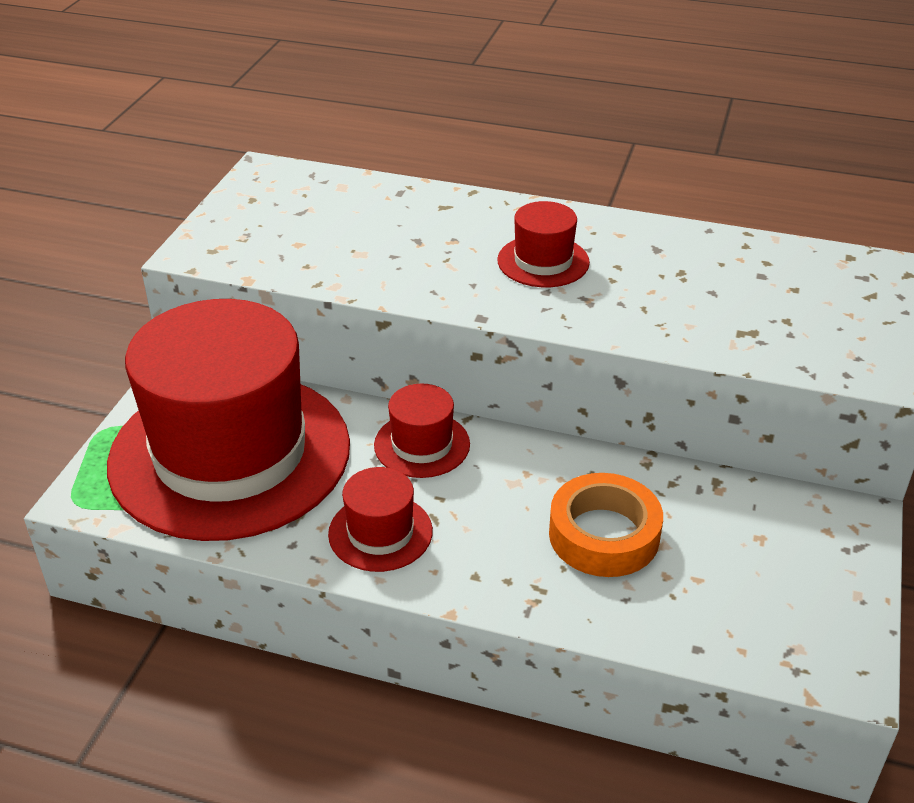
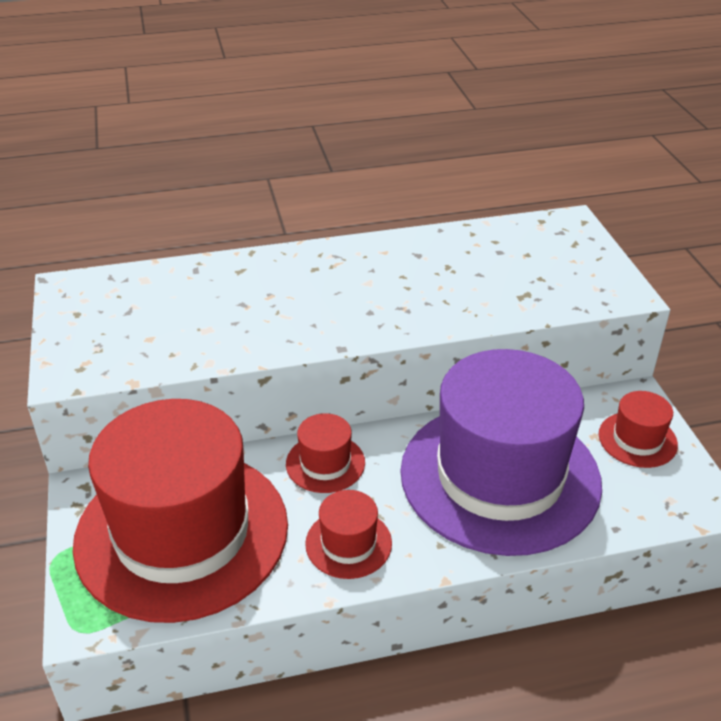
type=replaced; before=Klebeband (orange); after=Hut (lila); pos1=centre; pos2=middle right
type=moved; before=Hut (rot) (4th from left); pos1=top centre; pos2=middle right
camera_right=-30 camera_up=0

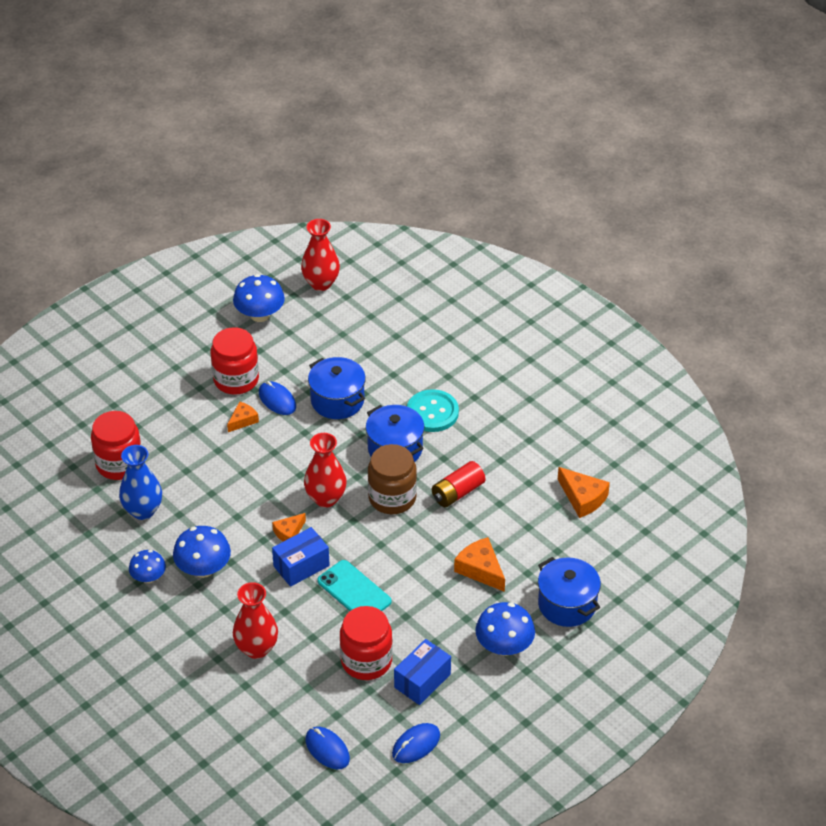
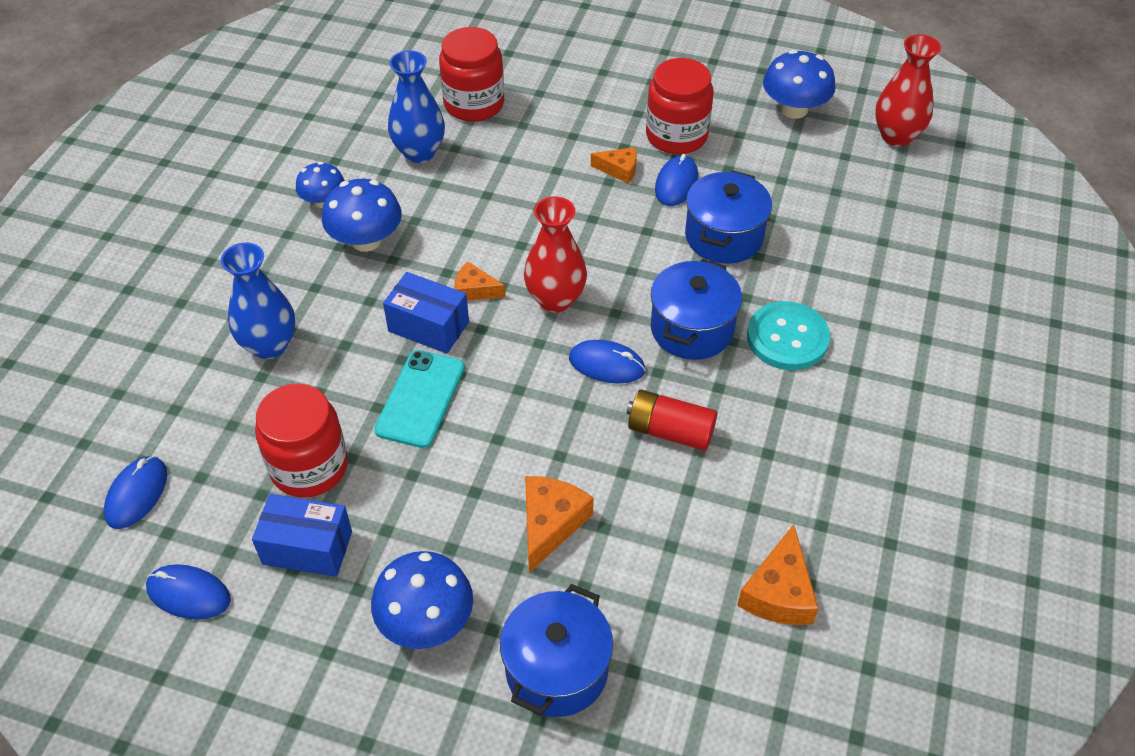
type=recoloured; before=Vase (rot) (1st from left); after=Vase (blau) (1st from left); pos1=bottom left; pos2=middle left
type=replaced; before=Einmachglas (braun); after=Computermaus (blau) (3rd from left); pos1=centre; pos2=centre
camera_right=60 camera_up=5

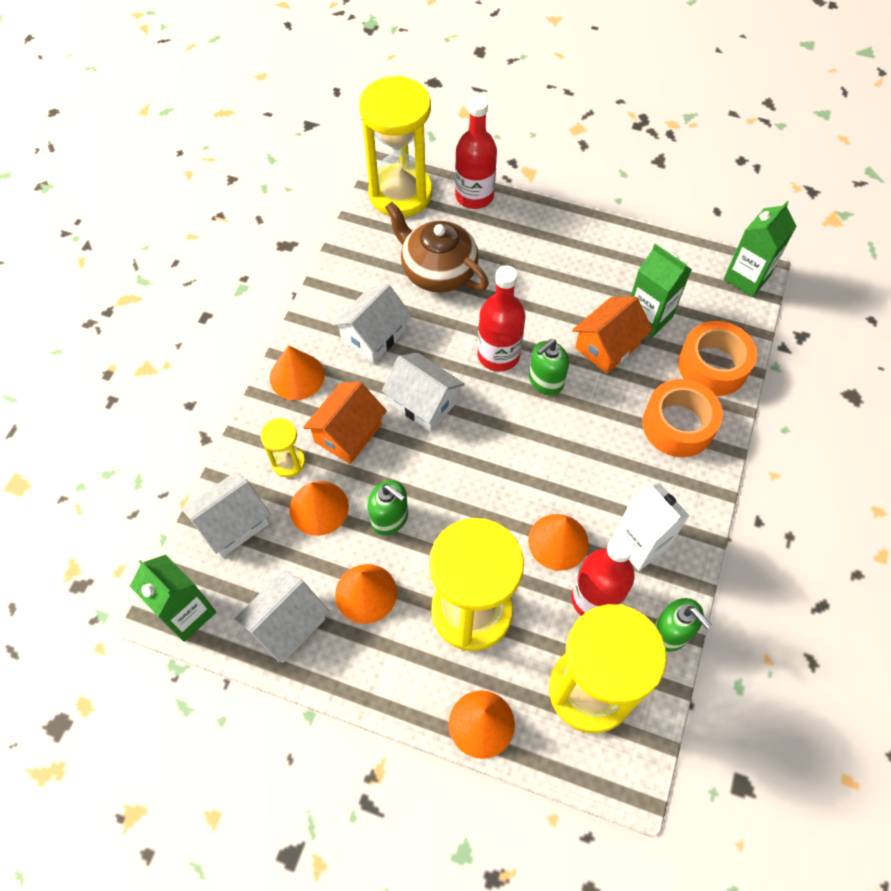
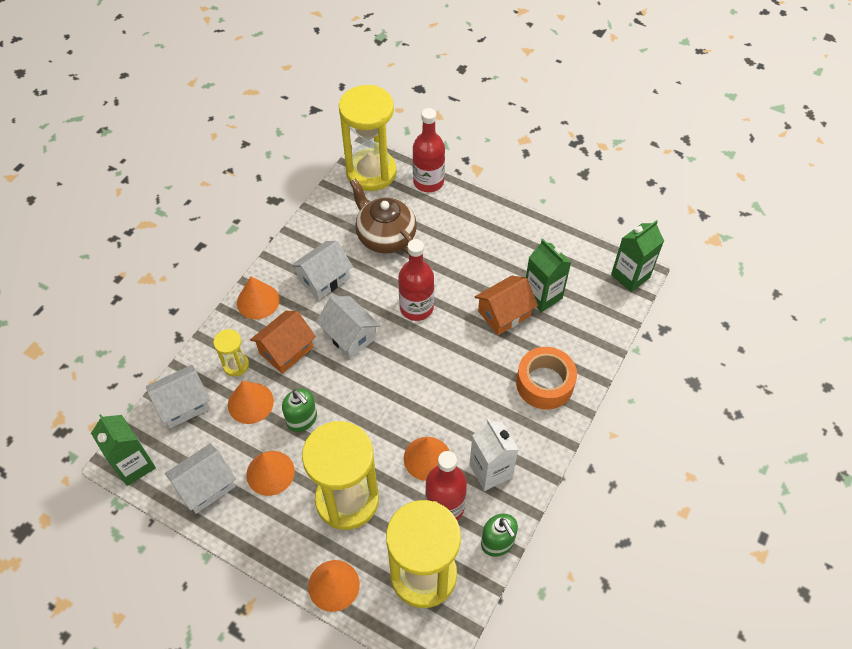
type=removed; before=Seifenspender (grün) (2nd from left); pos1=centre
type=removed; before=Klebeband (orange) (2nd from left); pos1=middle right
camera_right=10 camera_up=-5

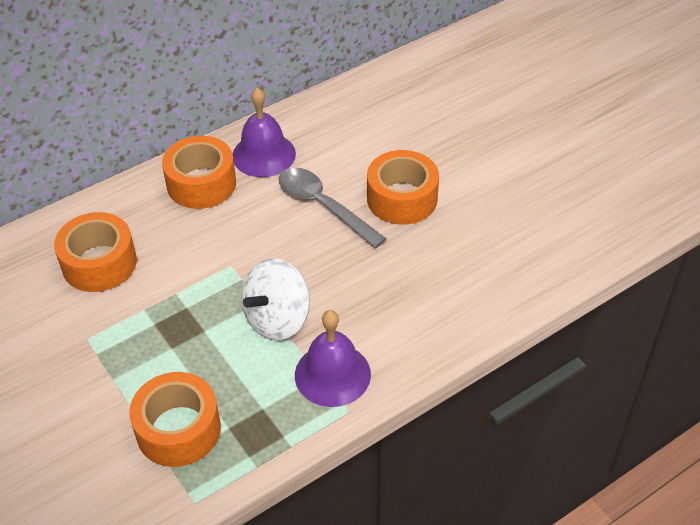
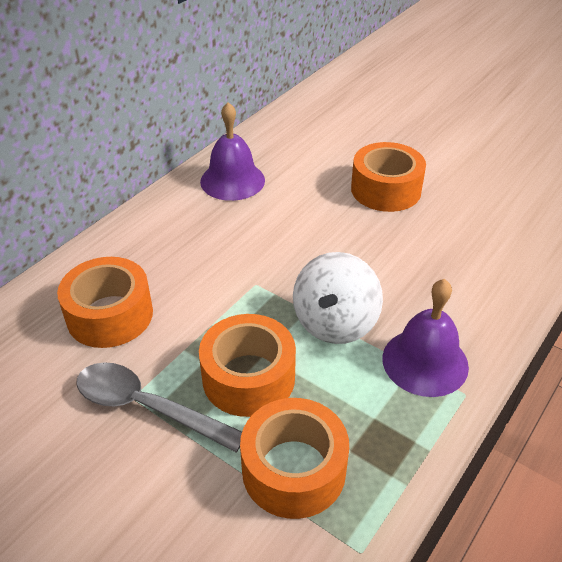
type=moved; before=Löffel (grau); pos1=centre; pos2=bottom left
type=moved; before=Klebeband (orange) (3rd from left in the first image); after=Klebeband (orange) (2nd from left); pos1=top left; pos2=centre
camera_right=-20 camera_up=-5

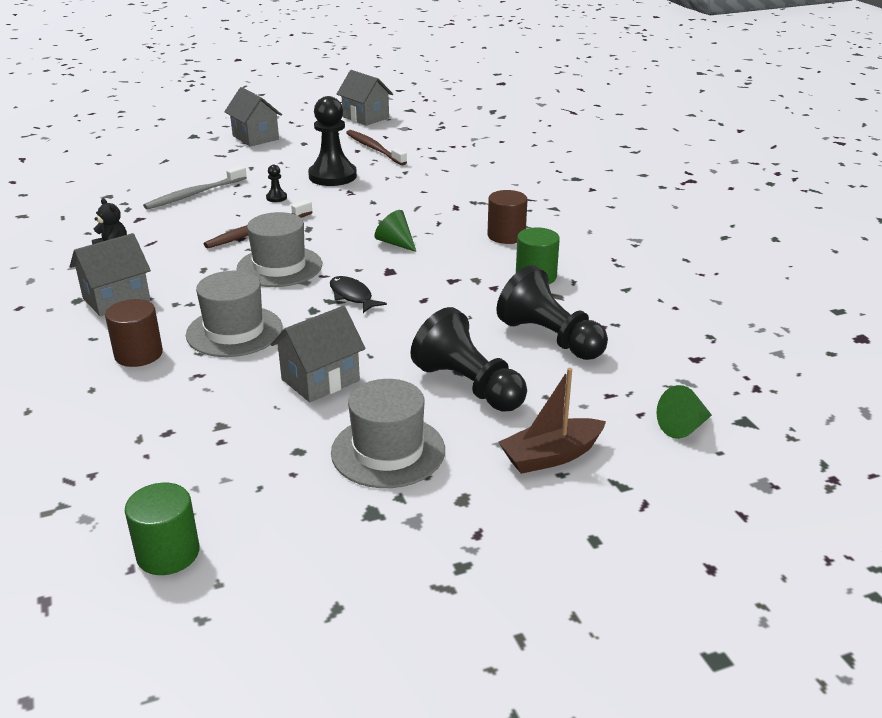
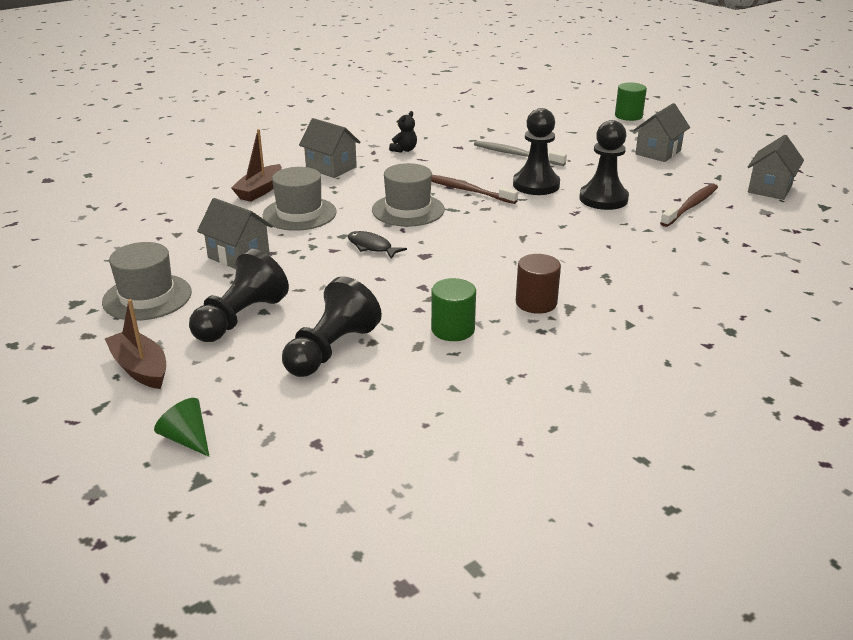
type=replaced; before=Vollzylinder (braun) (1st from left); after=Boot (braun) (2nd from left); pos1=middle left; pos2=top left
type=turned; before=Fisch (schwarz); pos1=centre; pos2=centre; turn=-90
type=resized; before=Bauer (schwarz) (1st from left in the first image); pos1=top left; pos2=top centre; scale=2.43
type=moved; before=Vollzylinder (grün) (1st from left in the first image); after=Vollzylinder (grün) (2nd from left); pos1=bottom left; pos2=top right
type=removed; before=Kegel (grün) (1st from left); pos1=top centre
camera_right=75 camera_up=0

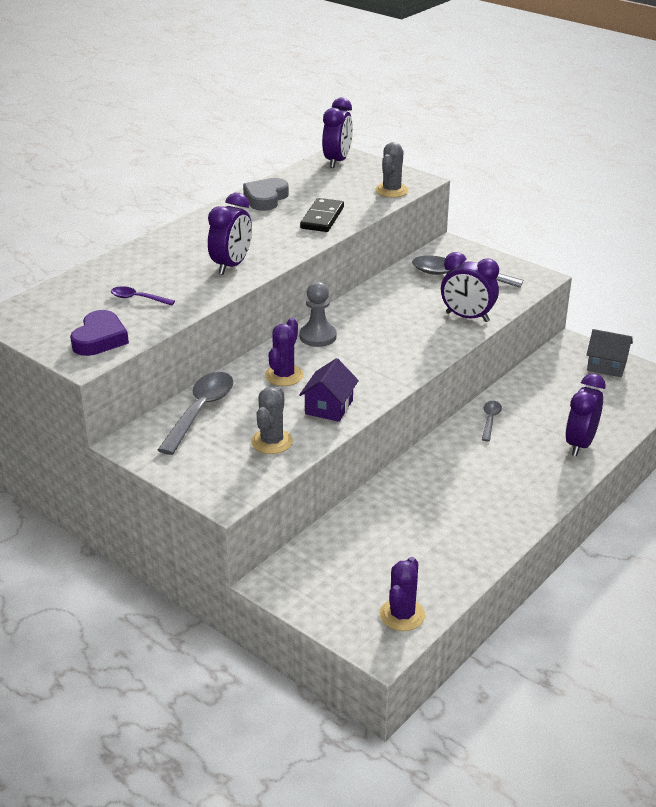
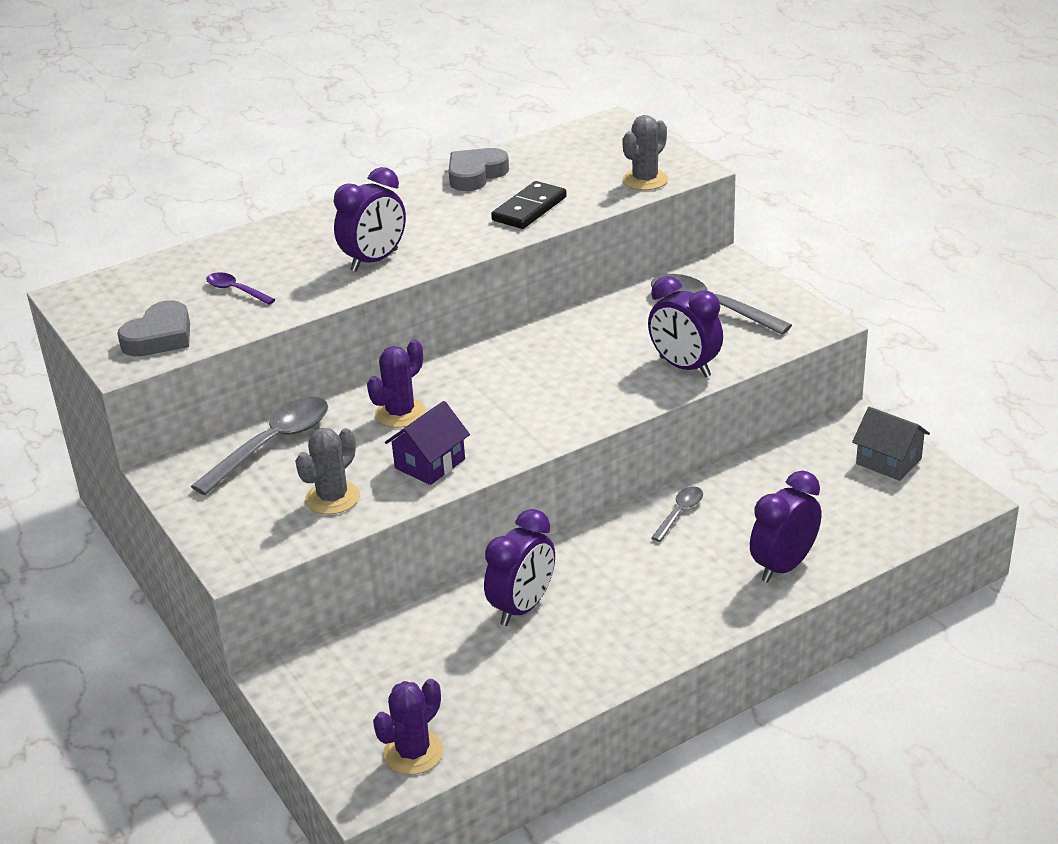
type=recoloured; before=Herz (lila); after=Herz (grau) (1st from left); pos1=middle left; pos2=middle left
type=moved; before=Wecker (lila) (2nd from left); pos1=top centre; pos2=bottom centre
type=removed; before=Bauer (grau); pos1=centre
camera_right=20 camera_up=0

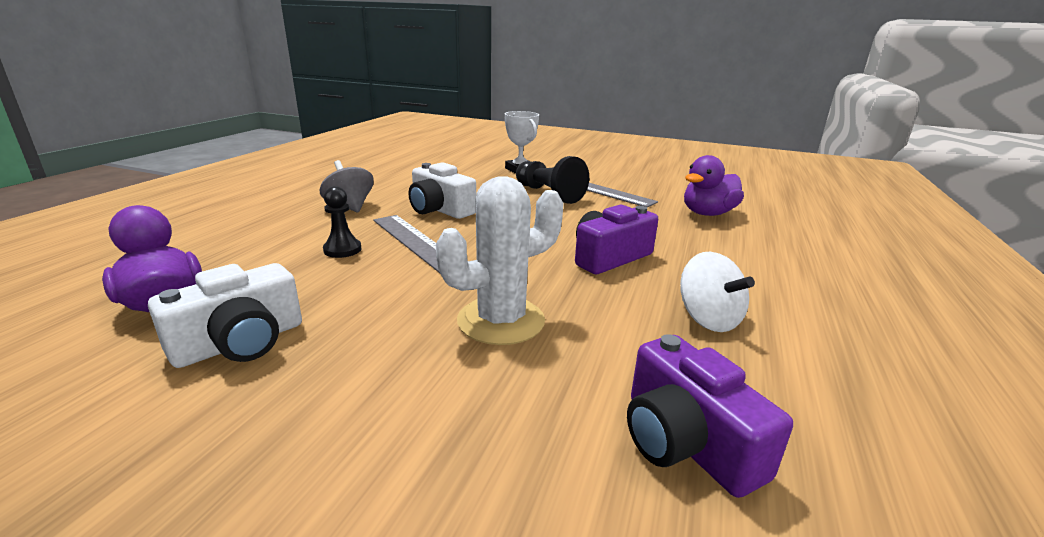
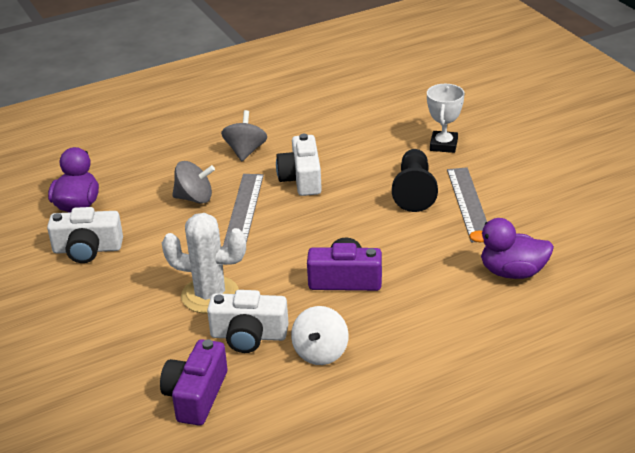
type=replaced; before=Bauer (schwarz) (1st from left); after=Kreisel (grau) (1st from left); pos1=middle left; pos2=middle left
type=added; after=Kamera (weiß) (2nd from left); pos2=bottom centre
camera_right=45 camera_up=10

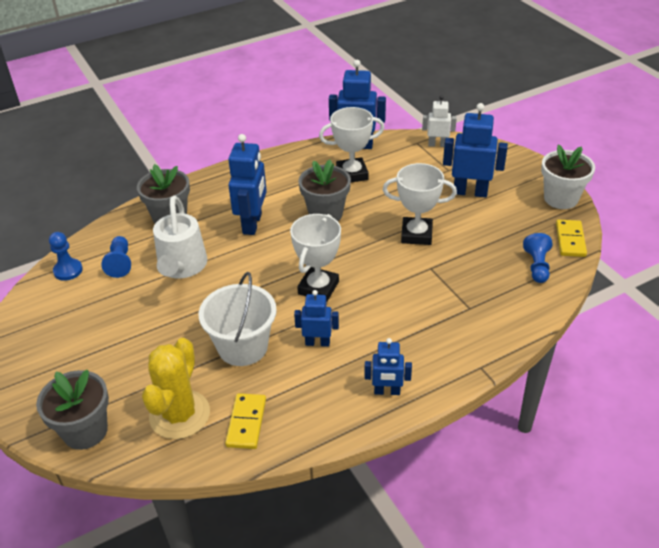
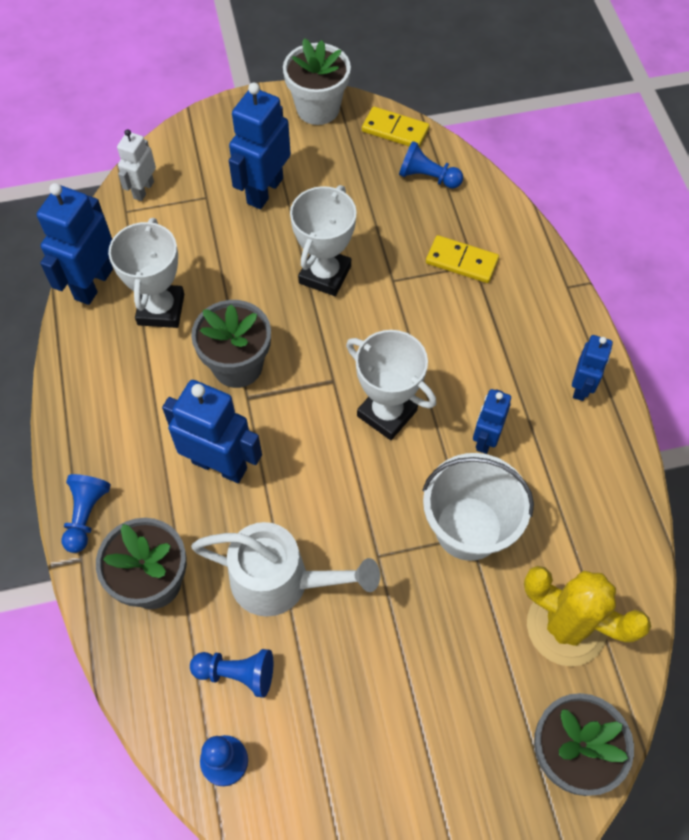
type=added; after=Bauer (blau) (1st from left); pos2=middle left
type=moved; before=Dominostein (gelb) (1st from left in the first image); after=Dominostein (gelb) (2nd from left); pos1=bottom centre; pos2=top right
camera_right=-75 camera_up=20

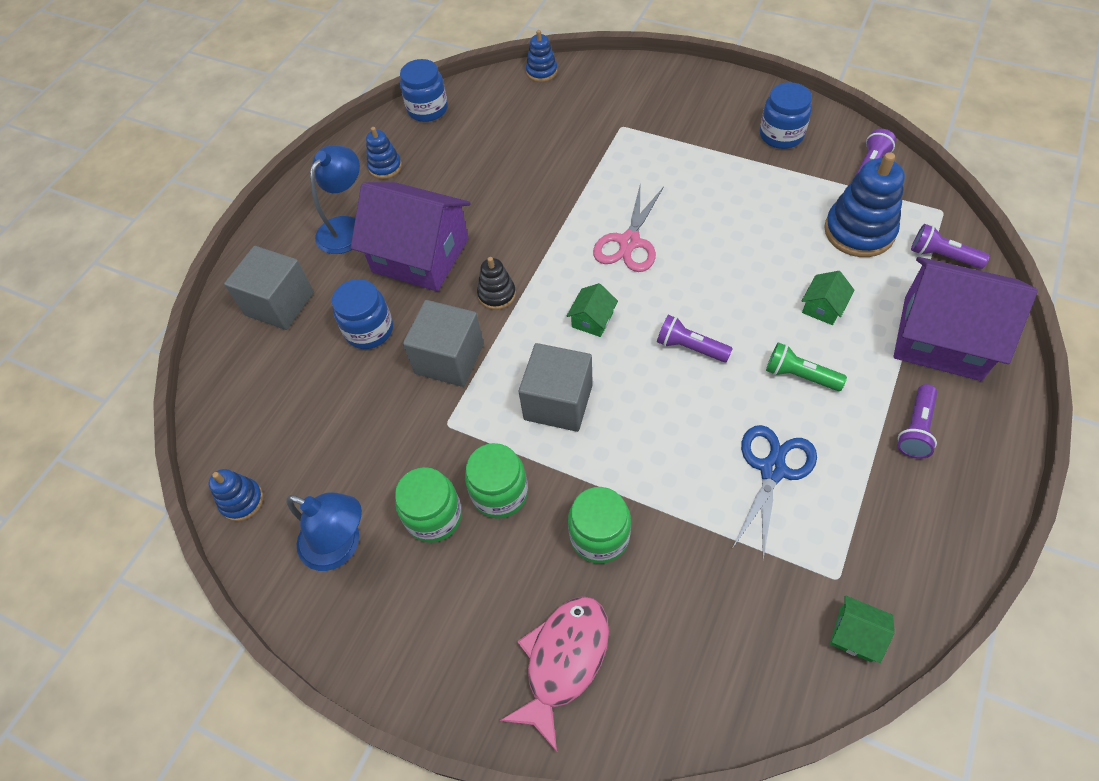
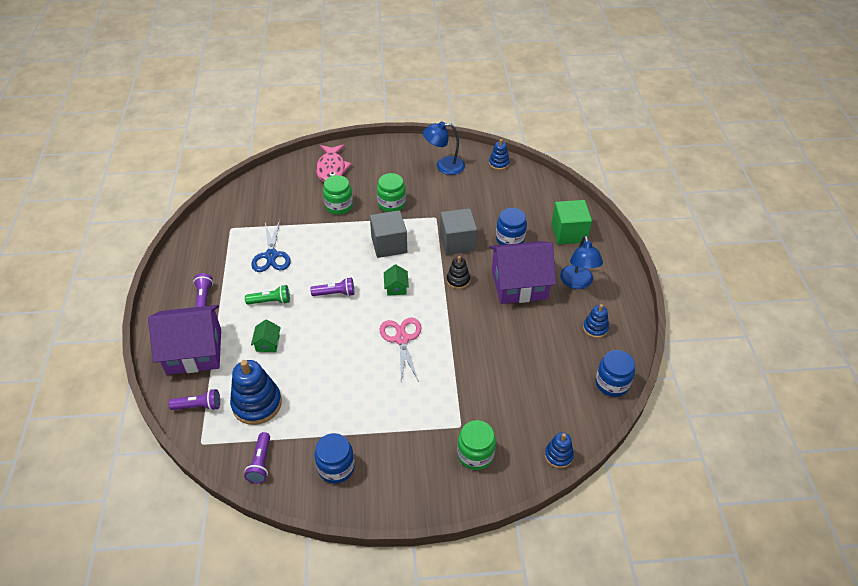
type=moved; before=Einmachglas (grün) (1st from left in the first image); after=Einmachglas (grün) (3rd from left); pos1=centre; pos2=bottom centre
type=recoloured; before=Kubus (grau) (1st from left); after=Kubus (grün); pos1=middle left; pos2=centre
type=removed; before=Haus (grün) (3rd from left); pos1=bottom right
camera_right=145 camera_up=-10

